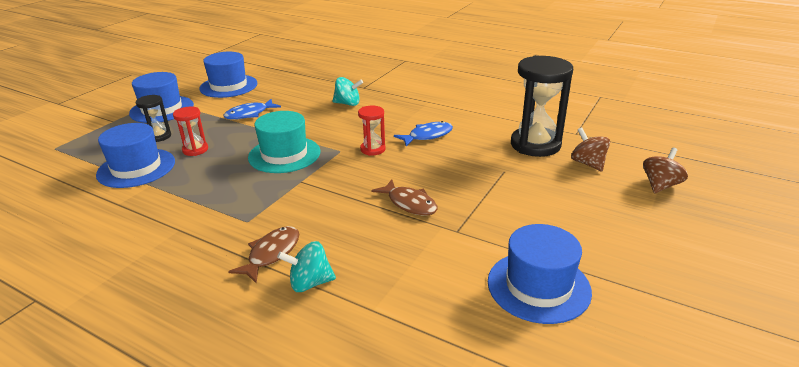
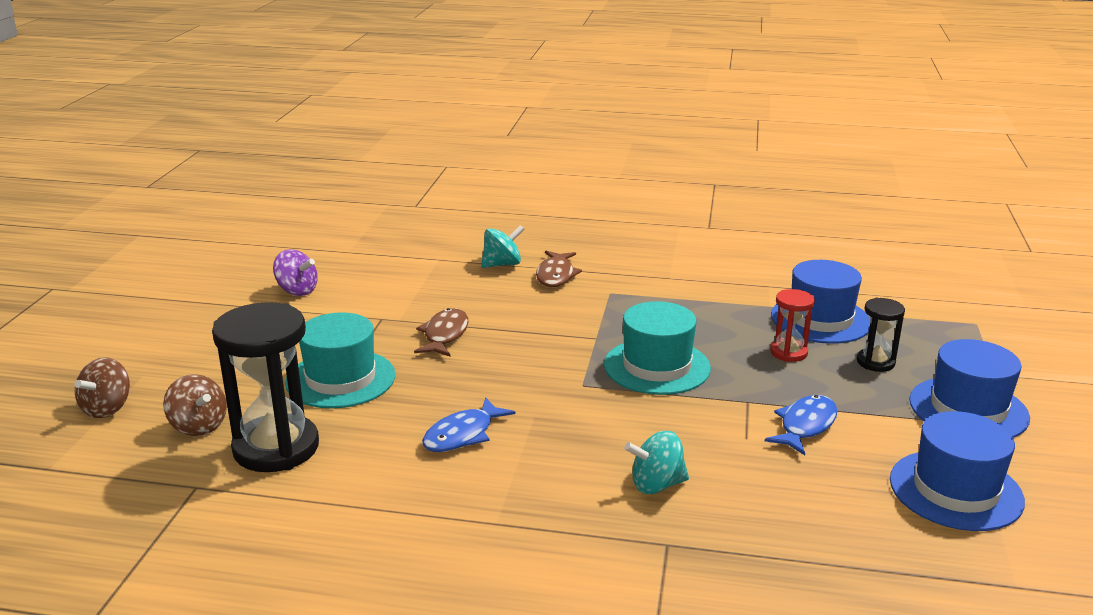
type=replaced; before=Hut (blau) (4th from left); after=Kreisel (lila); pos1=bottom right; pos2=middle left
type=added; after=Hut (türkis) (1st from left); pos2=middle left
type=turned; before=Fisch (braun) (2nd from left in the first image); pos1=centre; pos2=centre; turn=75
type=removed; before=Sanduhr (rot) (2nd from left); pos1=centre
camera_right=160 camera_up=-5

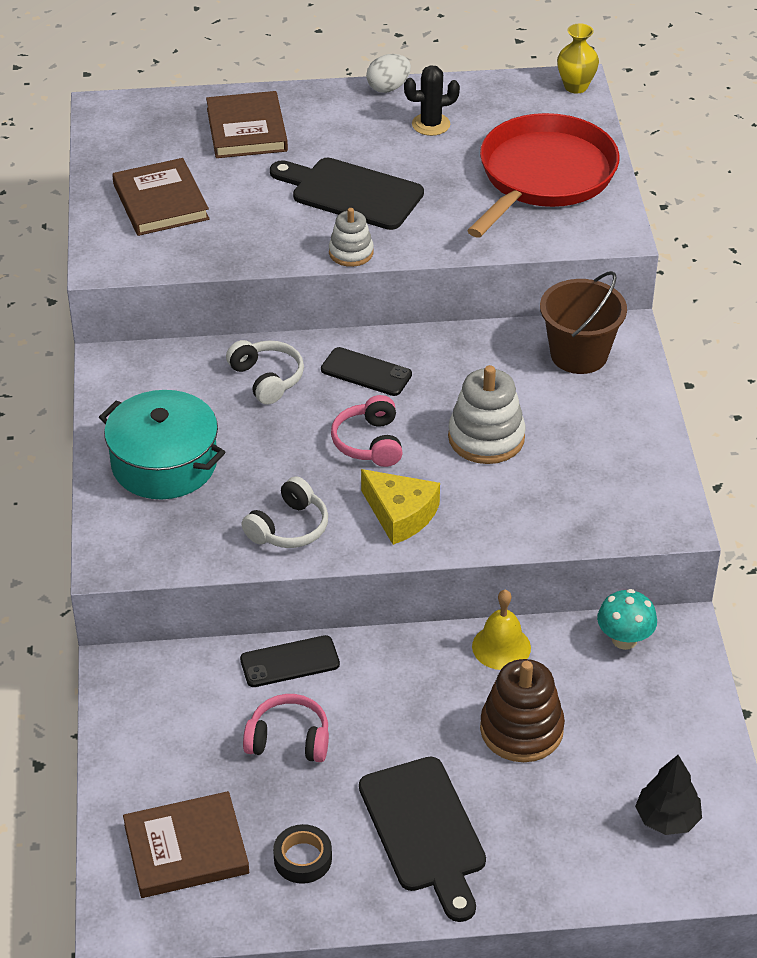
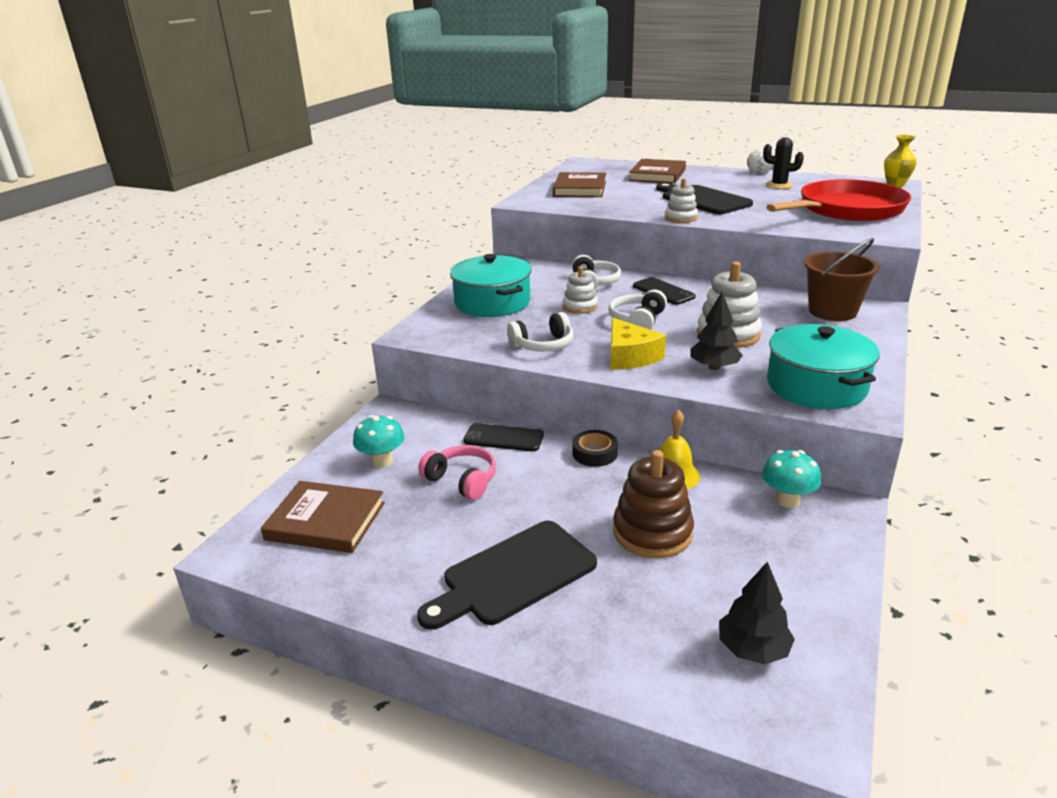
type=added; after=Pilz (türkis) (1st from left); pos2=centre
type=turned; before=Schneidebrett (schwarz) (2nd from left in the first image); pos1=bottom centre; pos2=bottom centre; turn=45
type=added; after=Stapelspielzeug (weiß) (1st from left); pos2=centre
type=moved; before=Klebeband (schwarz); pos1=bottom centre; pos2=centre
type=recoloured; before=Kopfhörer (rosa) (2nd from left); after=Kopfhörer (weiß) (3rd from left); pos1=centre; pos2=centre
type=added; after=Baum (schwarz) (1st from left); pos2=middle right
type=added; after=Kochtopf (türkis) (2nd from left); pos2=middle right
camera_right=30 camera_up=-15

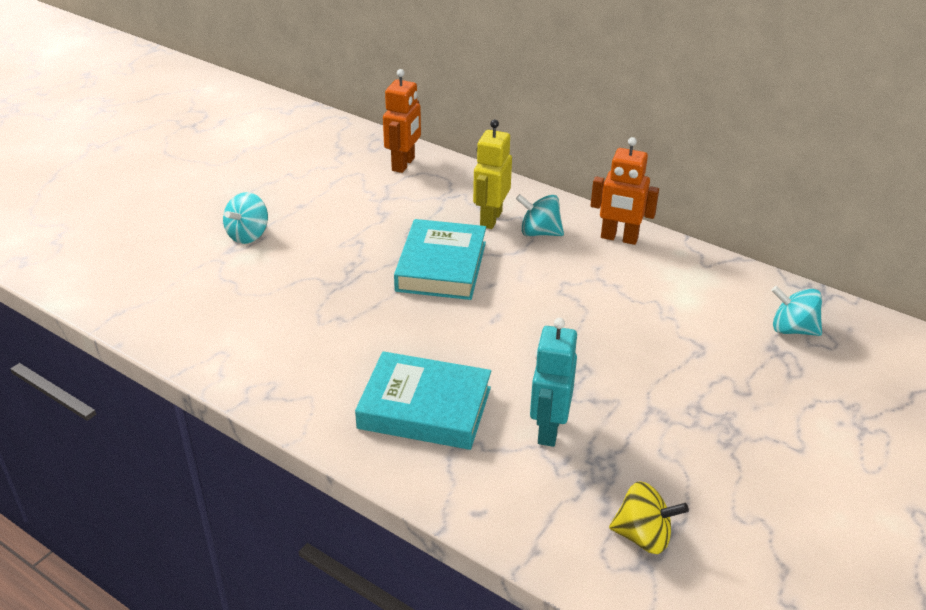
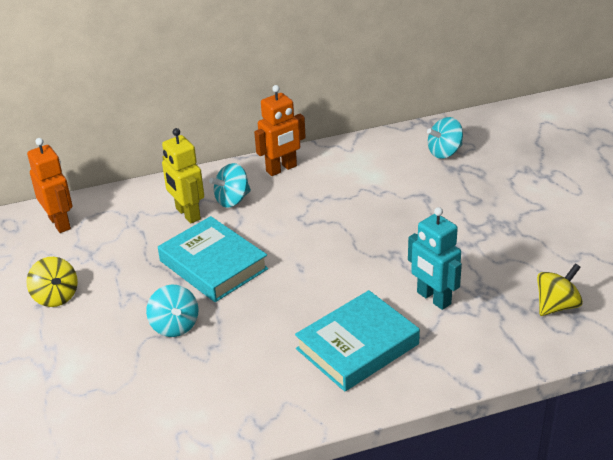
type=added; after=Kreisel (gelb) (1st from left); pos2=middle left
type=moved; before=Kreisel (türkis) (1st from left); pos1=middle left; pos2=bottom left
camera_right=-50 camera_up=0

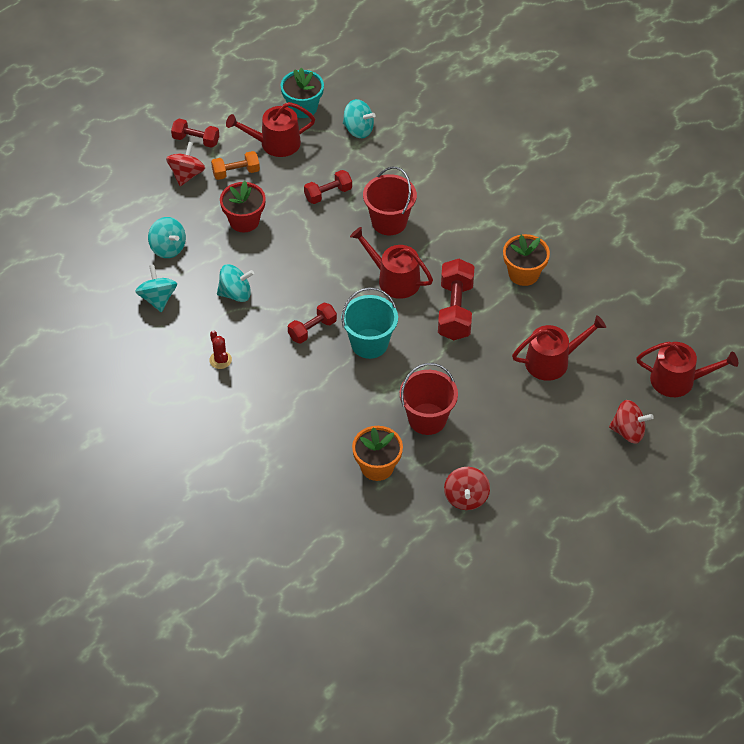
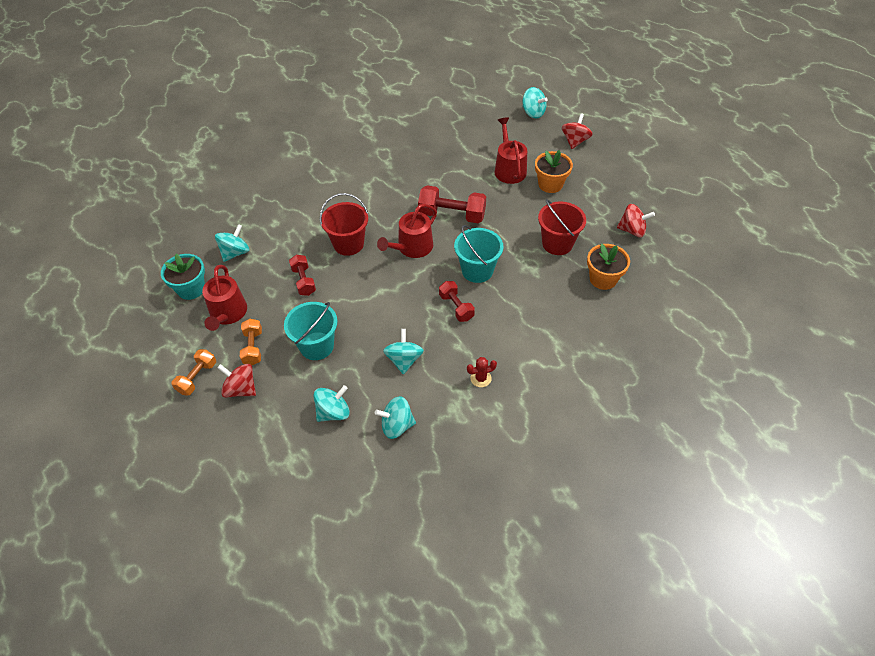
type=recoloured; before=Hantel (rot) (1st from left); after=Hantel (orange) (1st from left); pos1=top left; pos2=middle left
type=replaced; before=Blumentopf (rot); after=Eimer (türkis) (1st from left); pos1=top left; pos2=centre
type=replaced; before=Gießkanne (rot) (4th from left); after=Kreisel (türkis) (5th from left); pos1=middle right; pos2=top centre
type=moved; before=Blumentopf (orange) (2nd from left in the first image); after=Blumentopf (orange) (1st from left); pos1=middle right; pos2=top centre
camera_right=-80 camera_up=0

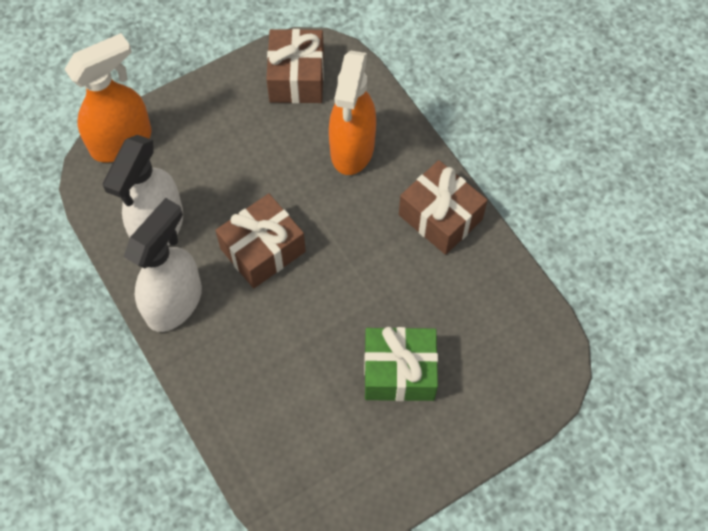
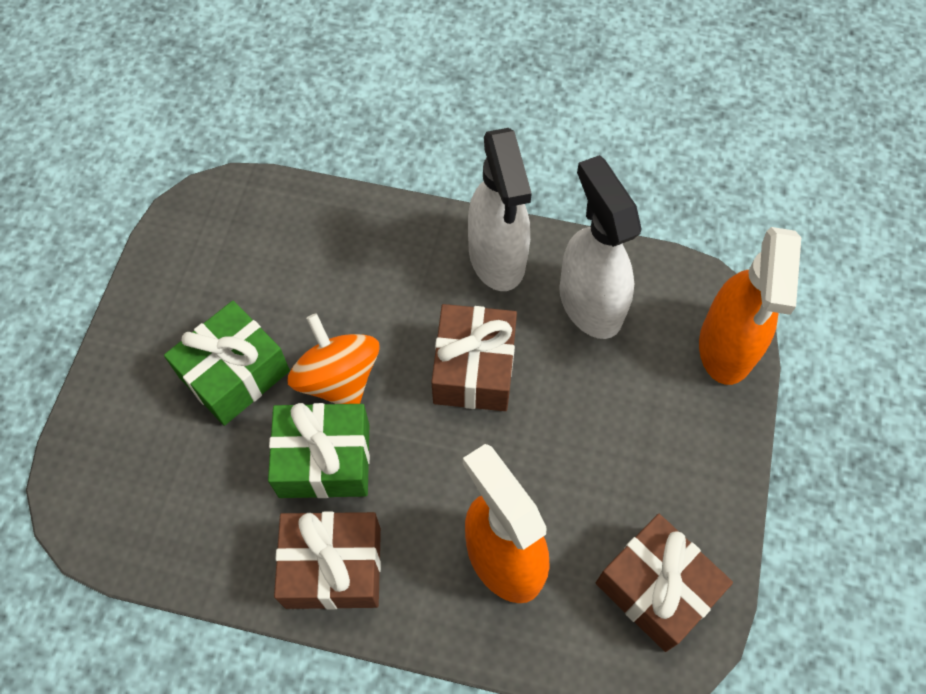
type=added; after=Geschenk (grün) (2nd from left); pos2=centre
type=added; after=Kreisel (orange); pos2=centre
camera_right=135 camera_up=0

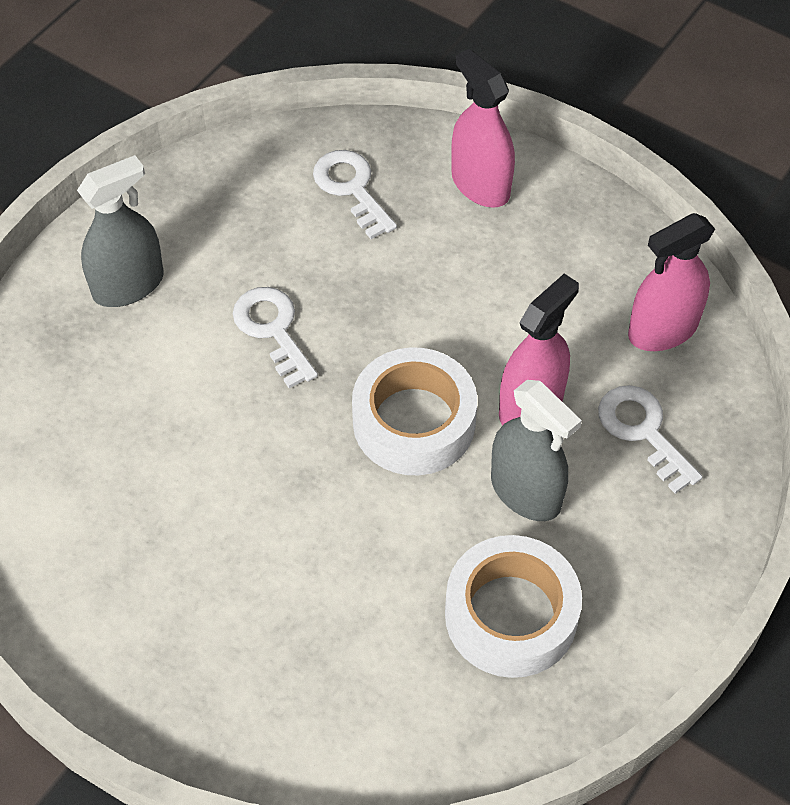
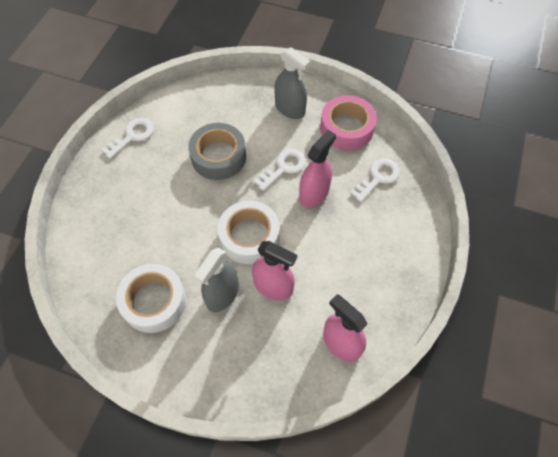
type=moved; before=Schlüssel (weiß) (3rd from left in the first image); after=Schlüssel (weiß) (1st from left); pos1=middle right; pos2=top left
type=added; after=Klebeband (grau); pos2=top centre
type=moved; before=Sprühflasche (rosa) (1st from left in the first image); after=Sprühflasche (rosa) (2nd from left); pos1=top centre; pos2=centre
type=added; after=Klebeband (rosa); pos2=top centre
camera_right=75 camera_up=5

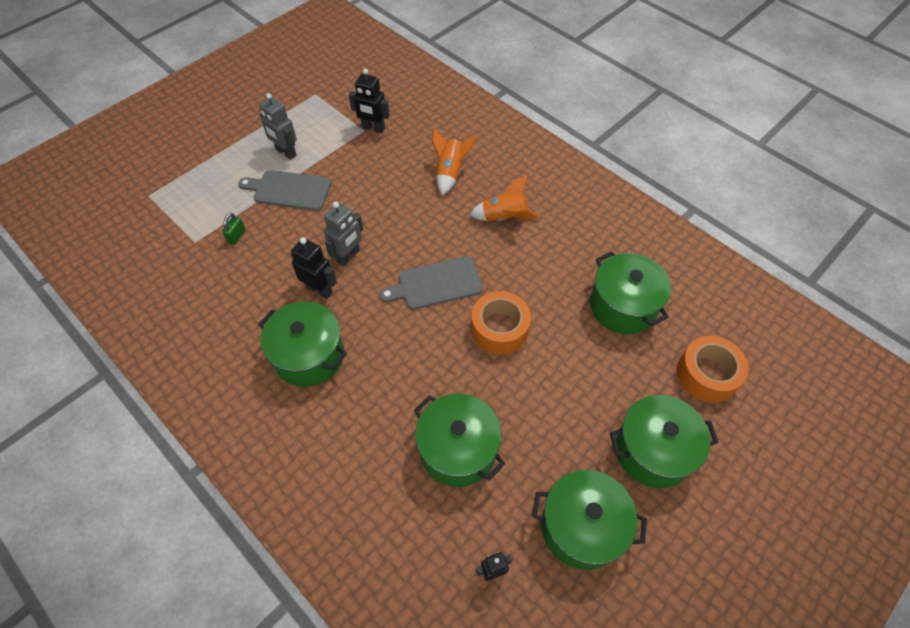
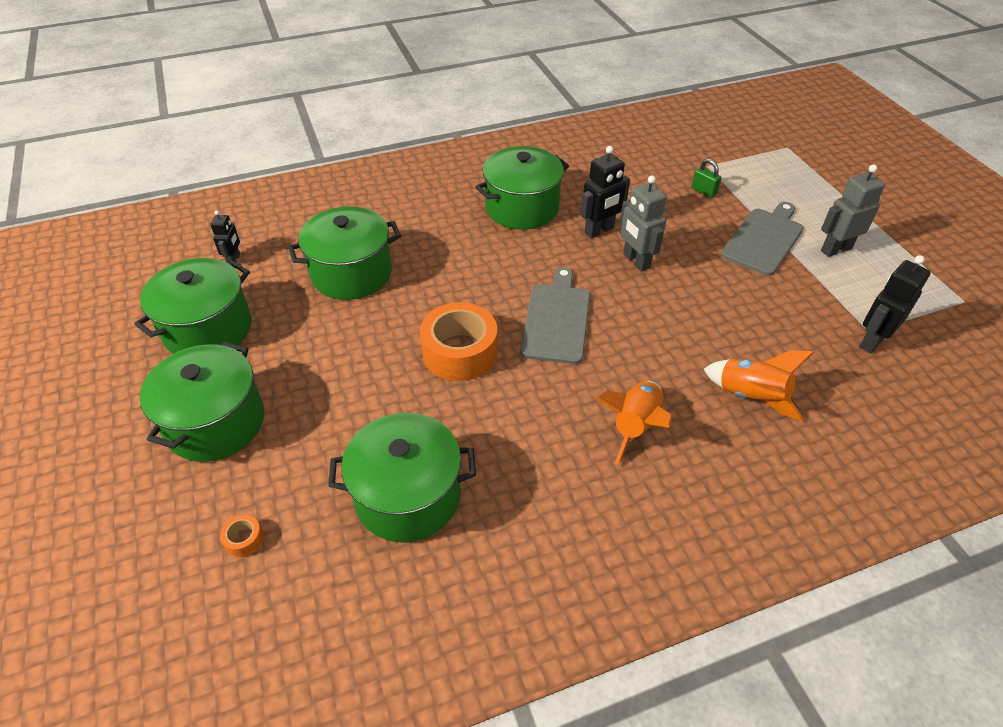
type=resized; before=Klebeband (orange) (2nd from left in the first image); pos1=middle right; pos2=bottom left; scale=0.41
camera_right=115 camera_up=-10

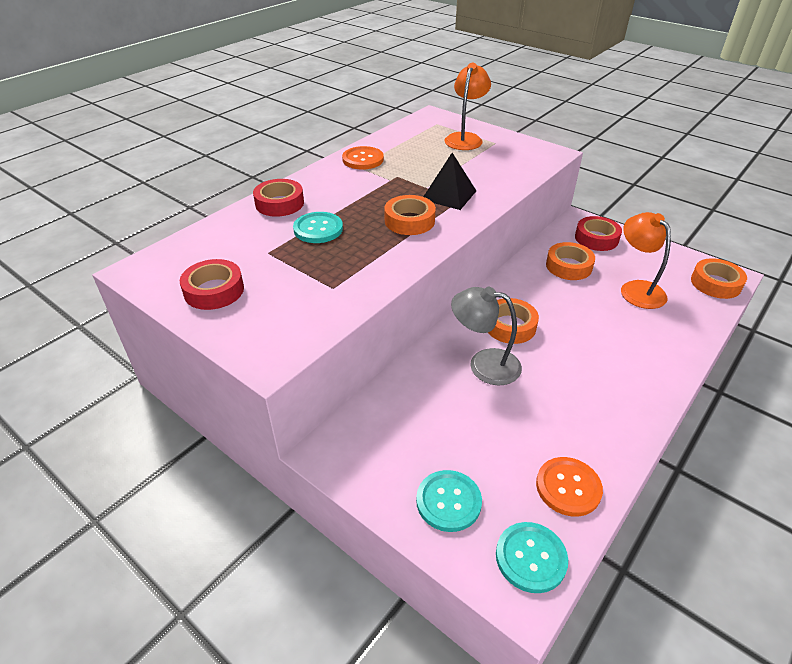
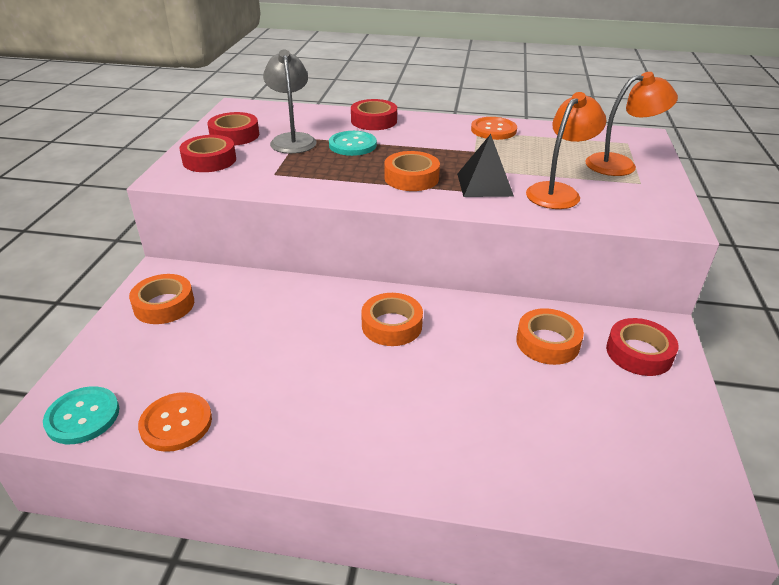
type=moved; before=Klebeband (orange) (4th from left in the first image); after=Klebeband (orange) (1st from left); pos1=middle right; pos2=middle left
type=added; after=Klebeband (rot) (1st from left); pos2=top left
type=moved; before=Lampe (grau); pos1=centre; pos2=top centre
type=moved; before=Lampe (orange) (2nd from left in the first image); after=Lampe (orange) (1st from left); pos1=middle right; pos2=top right
type=removed; before=Knopf (türkis) (2nd from left); pos1=bottom centre
camera_right=60 camera_up=-5

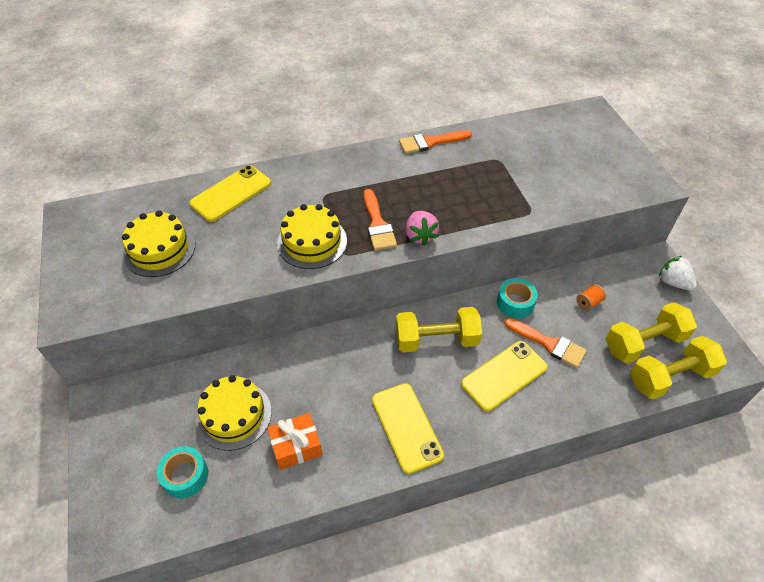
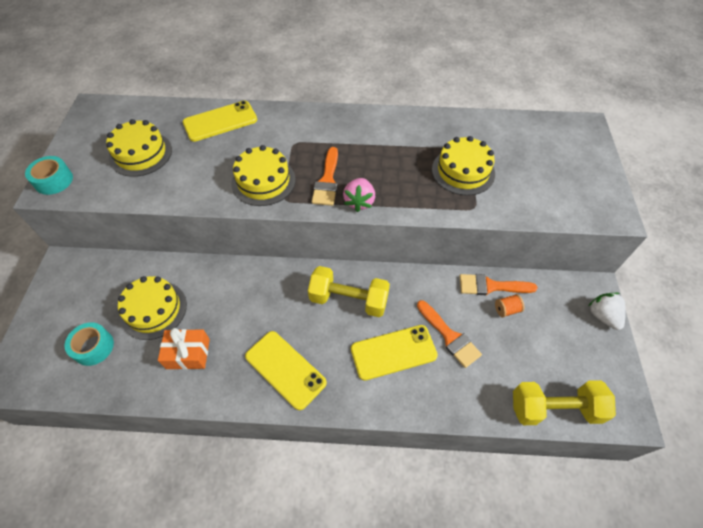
type=moved; before=Klebeband (türkis) (2nd from left in the first image); after=Klebeband (türkis) (1st from left); pos1=middle right; pos2=top left
type=turned; before=Handy (gelb) (2nd from left); pos1=bottom centre; pos2=bottom centre; turn=-45
type=added; after=Kuchen (gelb) (4th from left); pos2=top centre
type=moved; before=Pinsel (orange) (2nd from left in the first image); after=Pinsel (orange) (3rd from left); pos1=top centre; pos2=middle right
type=removed; before=Hantel (gelb) (2nd from left); pos1=middle right
camera_right=20 camera_up=5

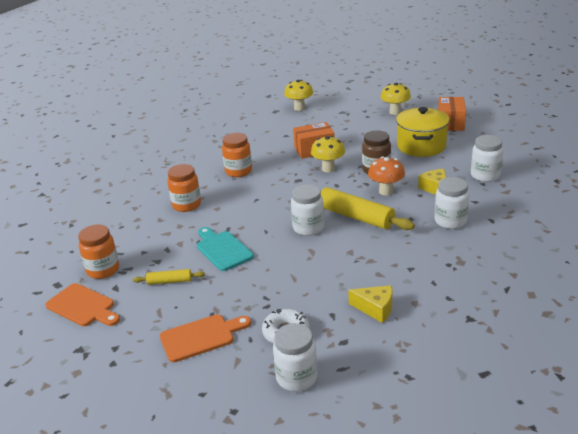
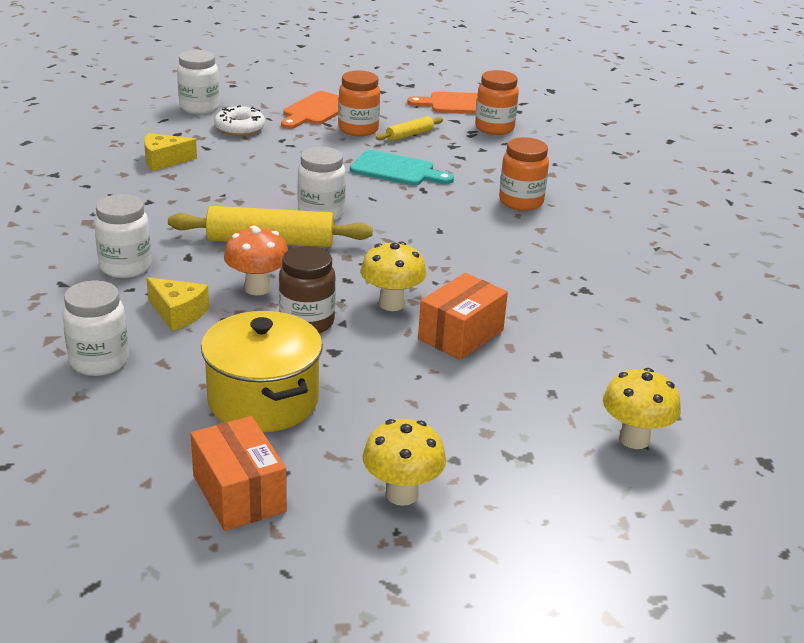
type=moved; before=Einmachglas (orange) (3rd from left in the first image); after=Einmachglas (orange) (1st from left); pos1=centre; pos2=top centre
camera_right=140 camera_up=0

